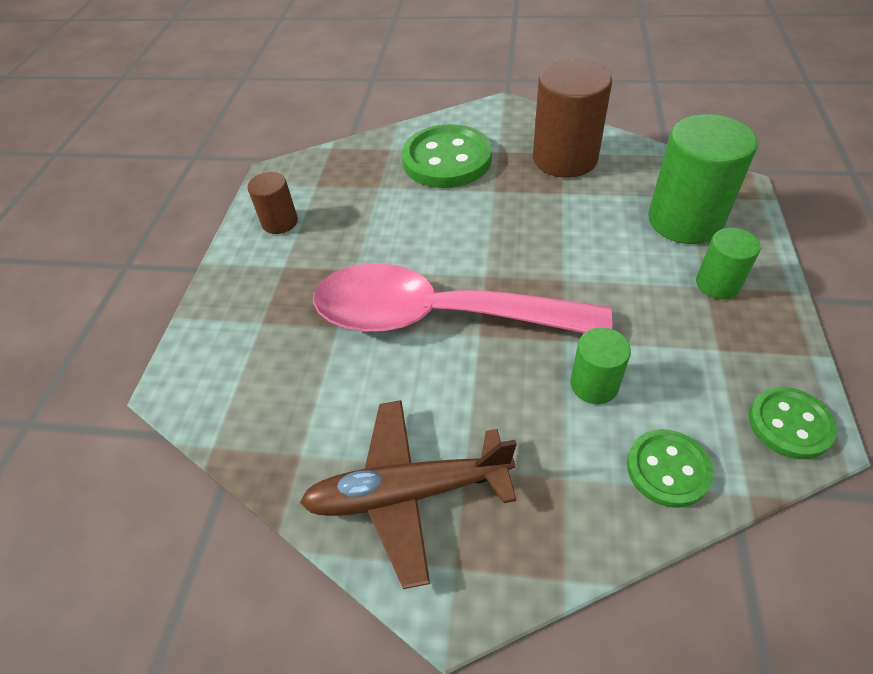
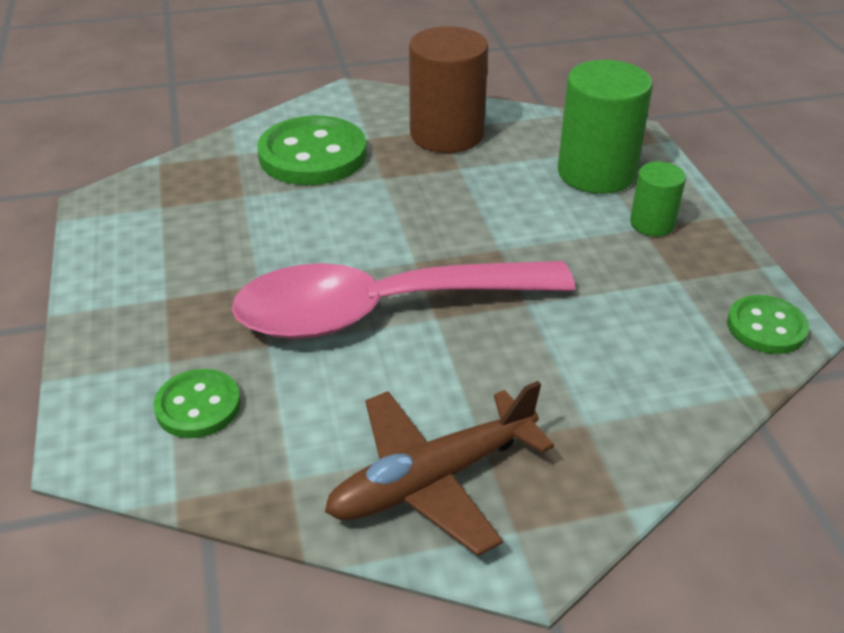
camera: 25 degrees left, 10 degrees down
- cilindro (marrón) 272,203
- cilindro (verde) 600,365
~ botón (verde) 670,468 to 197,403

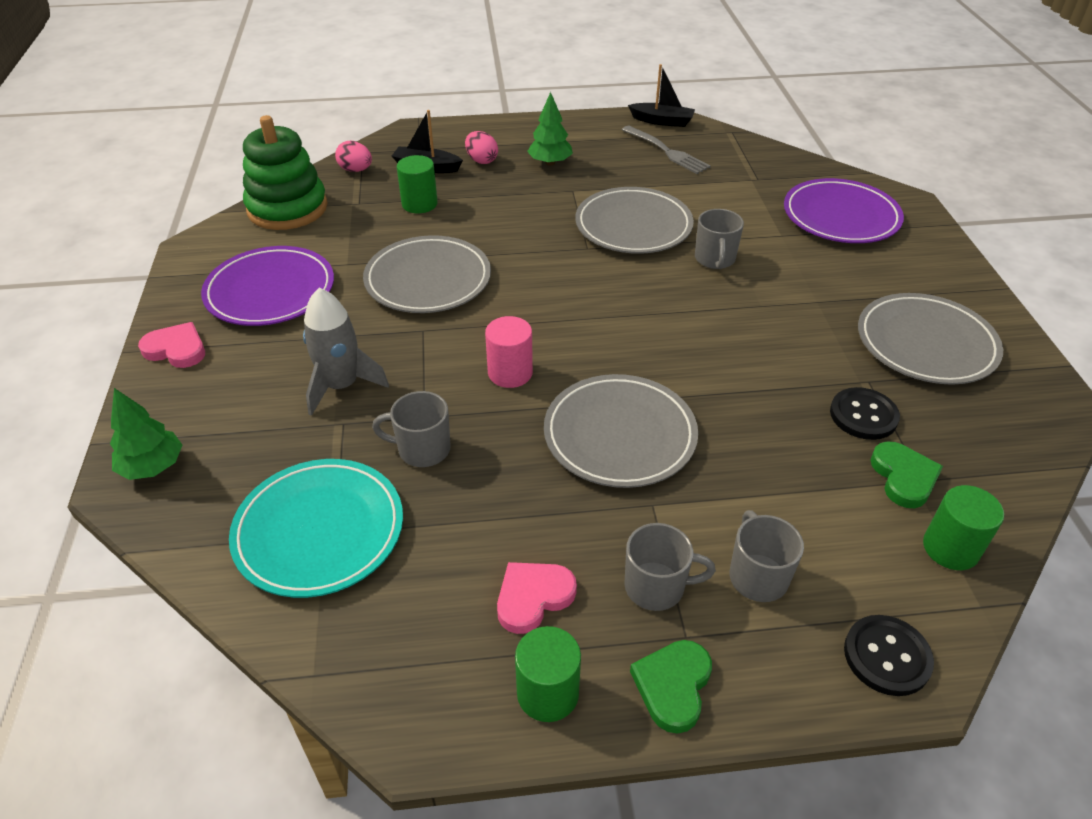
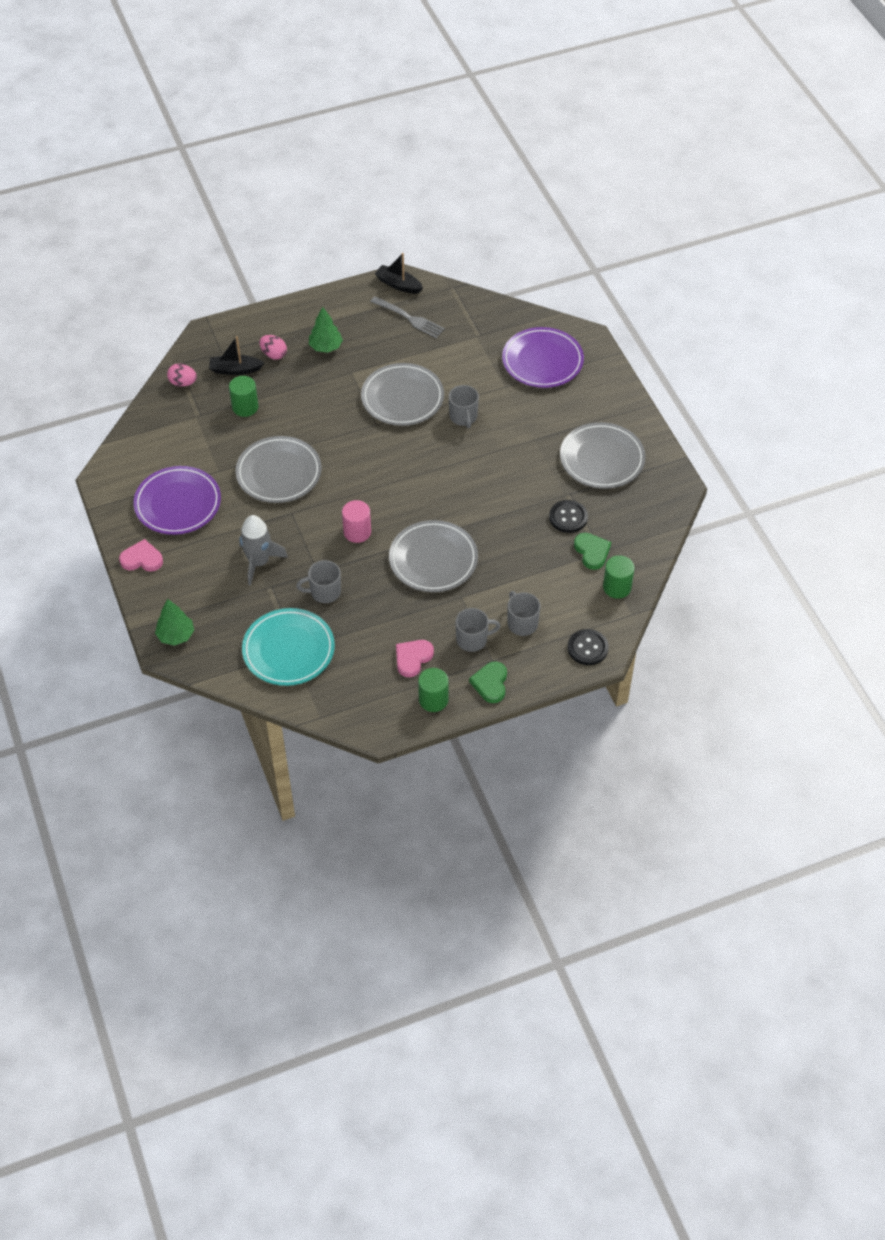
camera: 15 degrees left, 10 degrees up
- juguete apilable (verde) 285,172
~ barco (negro) 661,95 = 399,273 150 degrees counterclockwise

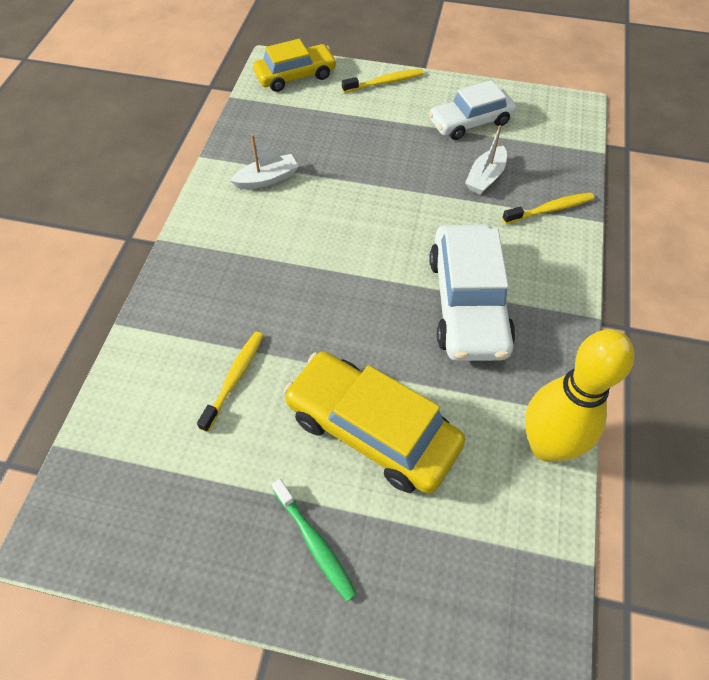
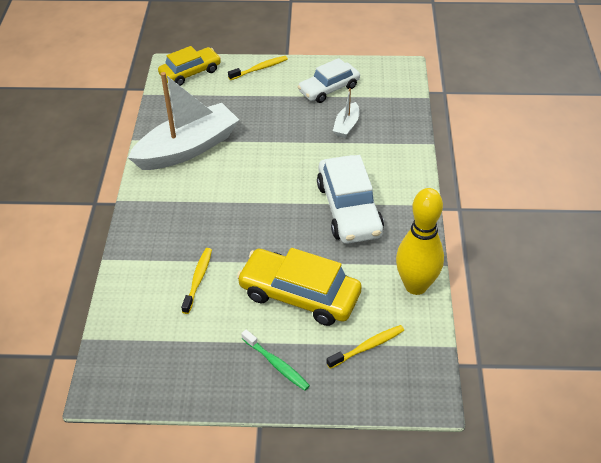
camera: 10 degrees left, 10 degrees down
~ cepillo de dientes (amarillo) 548,208 to 365,347
~ barco (blanco) 264,161 = 183,121 x2.27

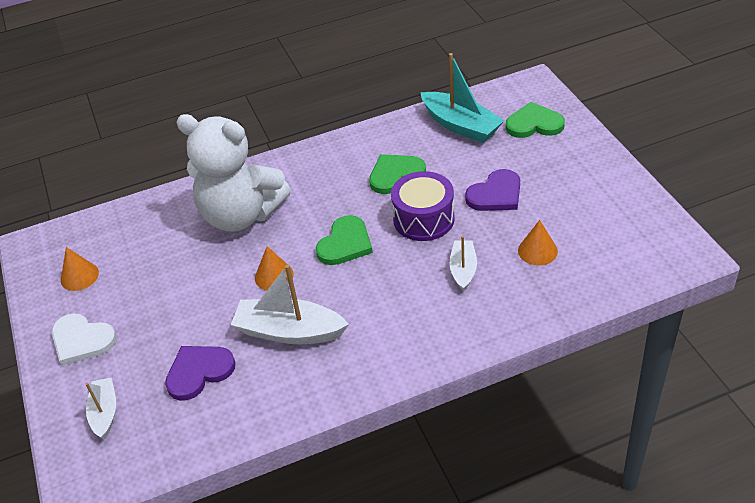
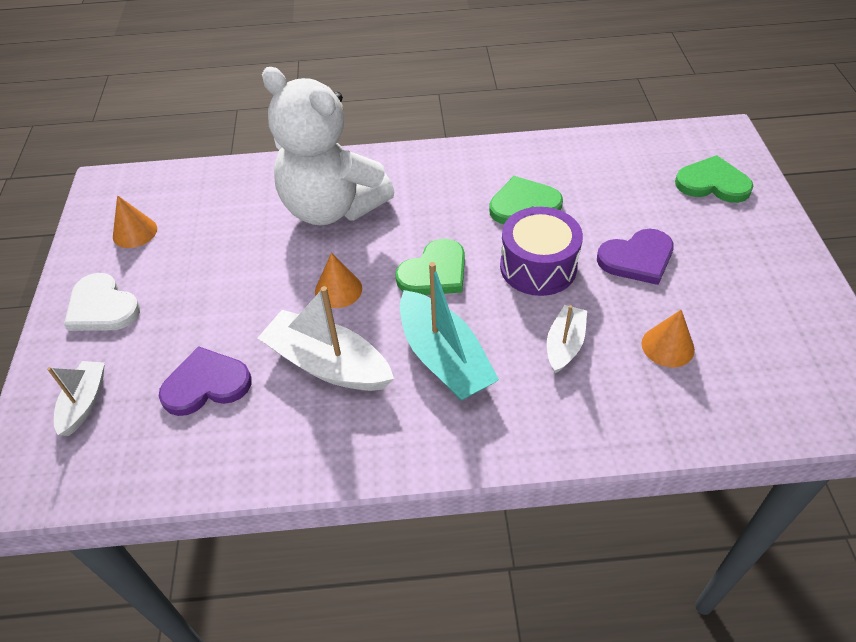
camera: 15 degrees right, 5 degrees up
~ barco (turquesa) 462,98 to 449,331

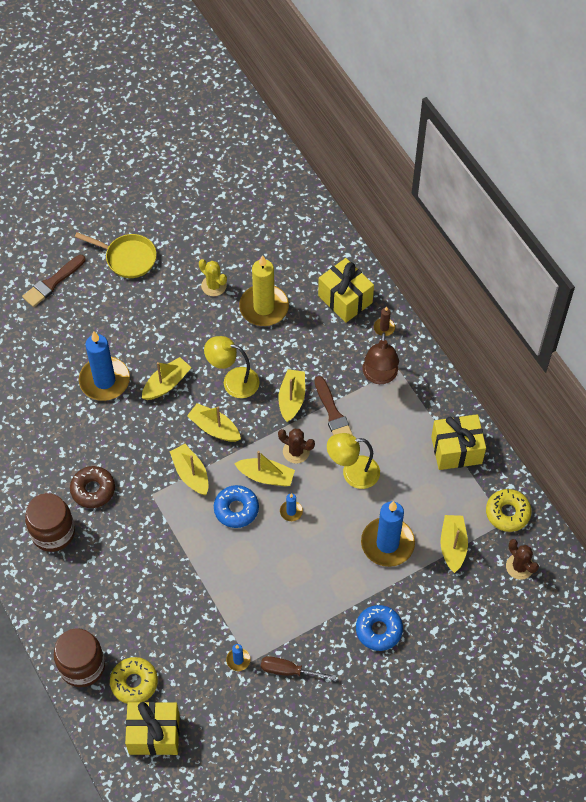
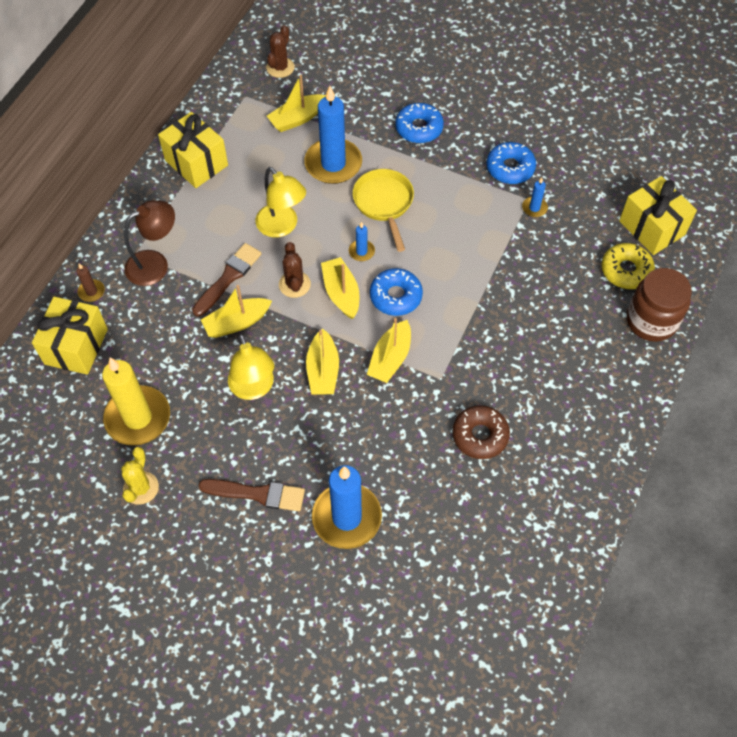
camera: 125 degrees left, 0 degrees up
- tarro (marrón) 50,522
- barco (amarillo) 166,378
- rosquilla (amarillo) 509,510
~ pincel (marrón) 54,281 to 252,495
~ sartén (amarillo) 116,255 to 383,210
~ destornillador (marrón) 298,668 to rosquilla (azul) 511,163

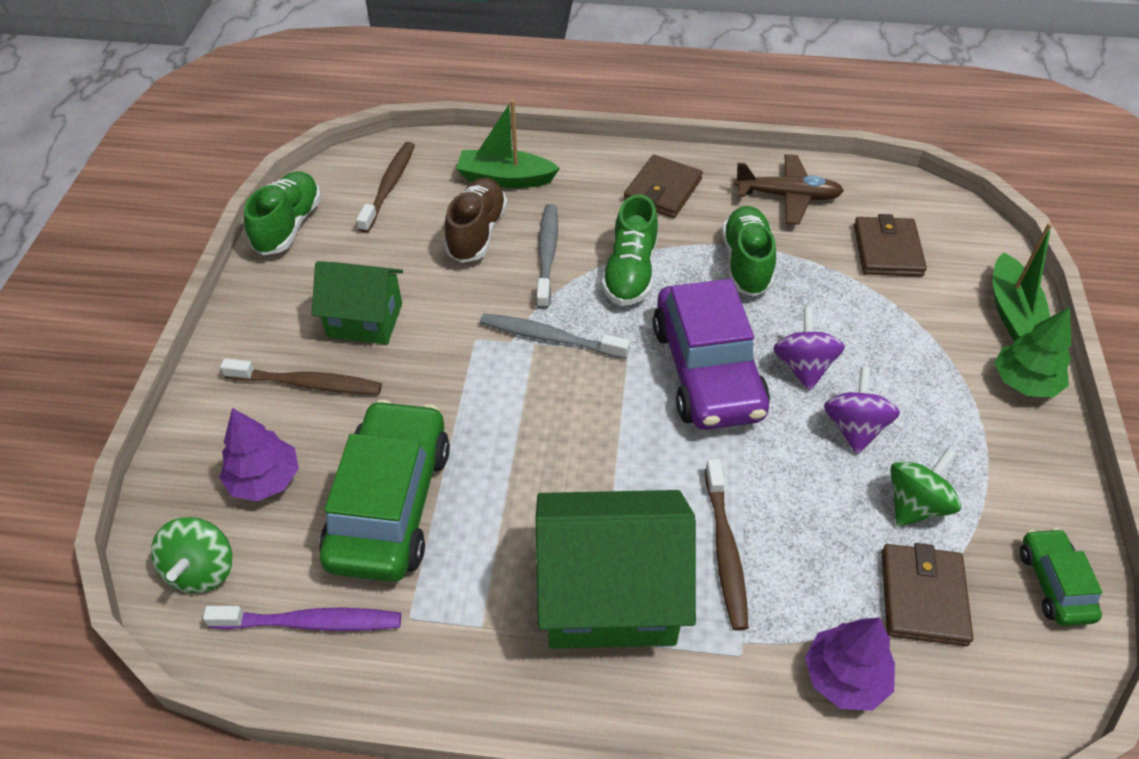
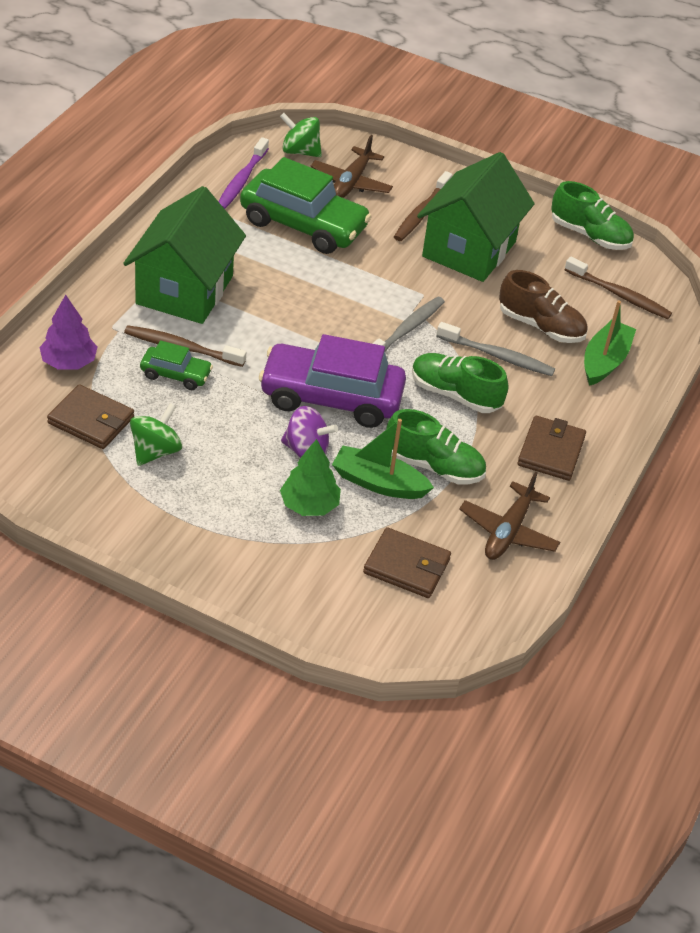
camera: 105 degrees right, 5 degrees down
- peonza (morado) 862,411
~ barco (verde) 1022,282 to 383,459
~ árbol (verde) 1033,352 to 310,477
~ coche (verde) 1061,577 to 176,365
~ árbol (morado) 259,454 to avión (marrón) 351,166
~ cartera (marrón) 663,186 = 551,448 60 degrees clockwise
~ peonza (verde) 925,487 = 156,434 120 degrees counterclockwise
~ casa (verde) 357,303 = 476,217 x1.60

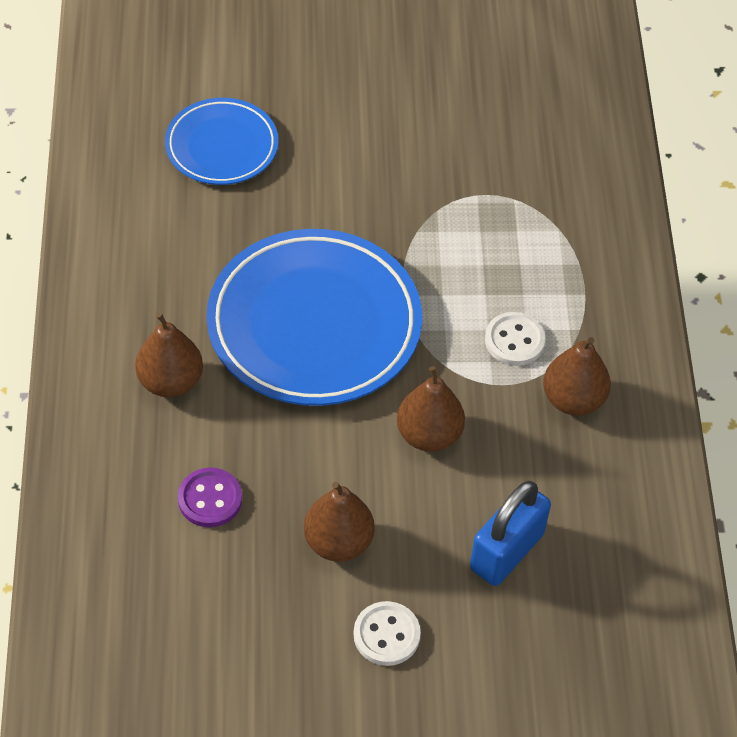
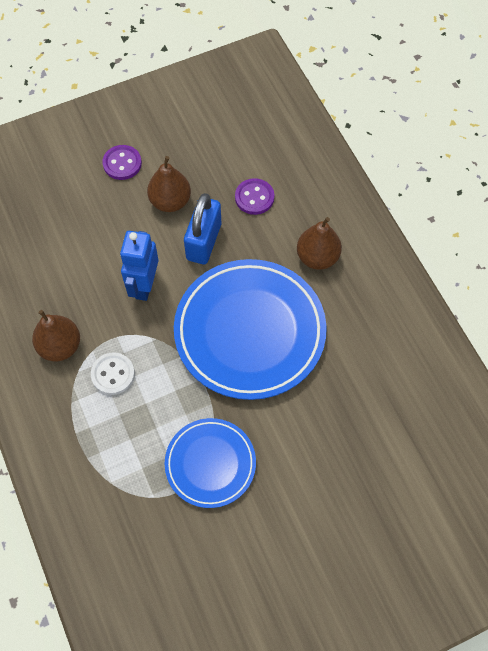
camera: 160 degrees right, 10 degrees up
~ plato (azul) 221,141 to 210,463
~ candado (azul) 510,533 to 202,228
~ pera (marrón) 431,409 to robot (azul) 139,266
~ botón (blanco) 387,633 to botón (morado) 122,162

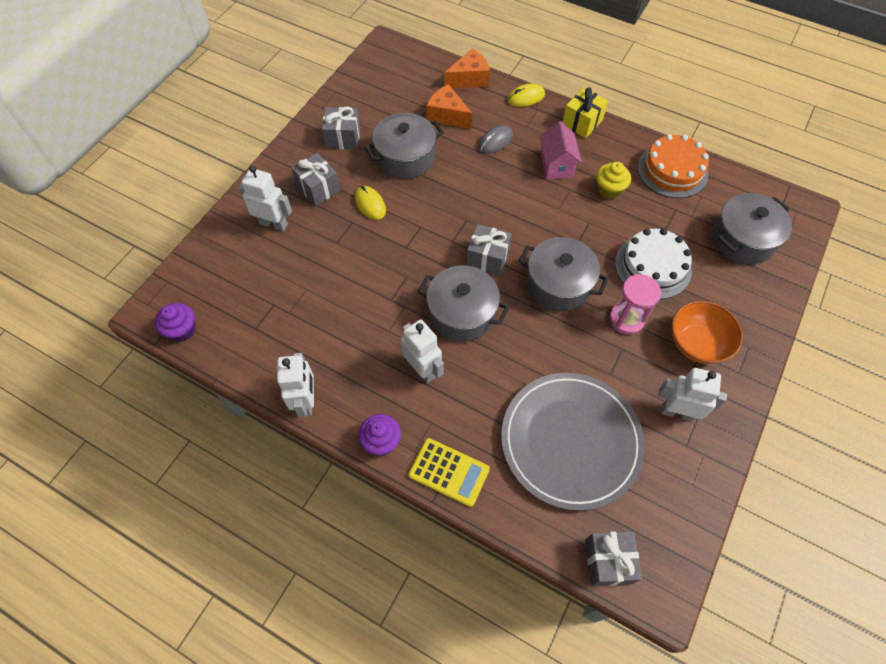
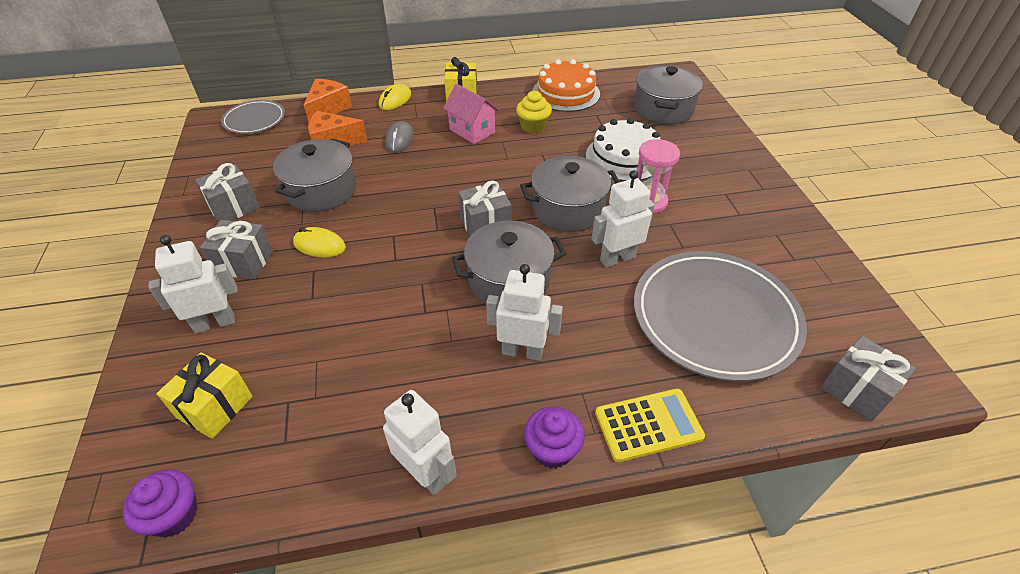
camera: 40 degrees left, 15 degrees down
- cuenco (naranja) 707,332
+ regalo (amarillo) 205,395
+ plato (gris) 253,117
~ robot (blanco) 692,395 to 623,219

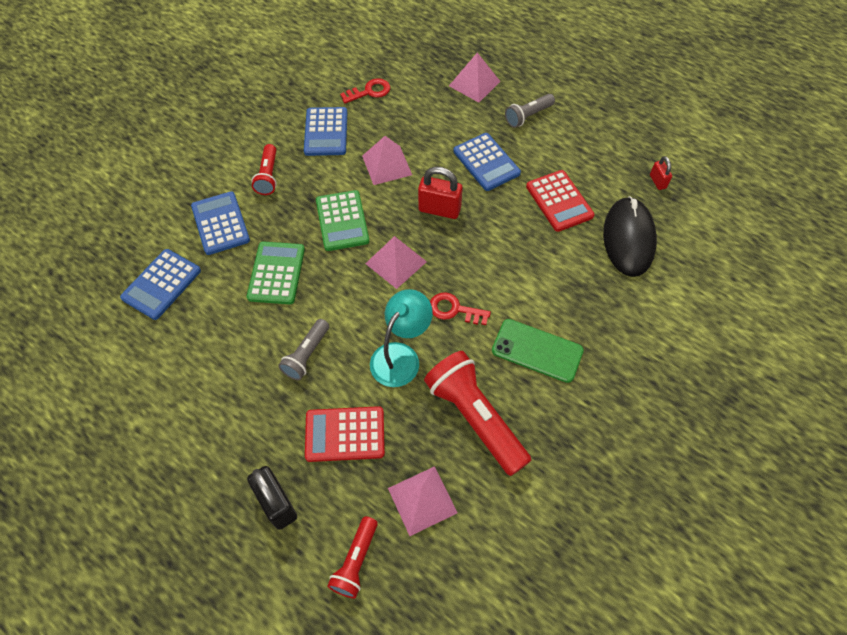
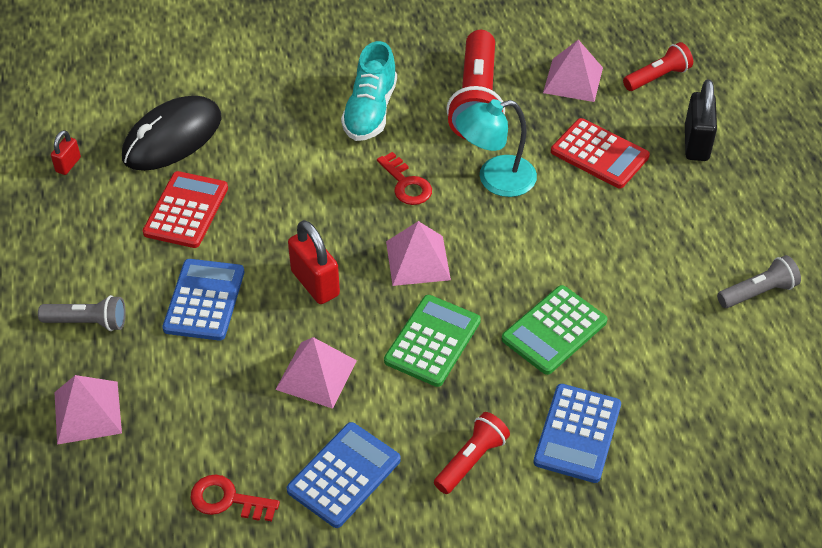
camera: 140 degrees left, 10 degrees down
- calculadora (azul) 160,284
~ lámpara de mano (gris) 303,349 to 759,281
~ móvil (verde) 538,351 to zapato (turquesa) 369,91

